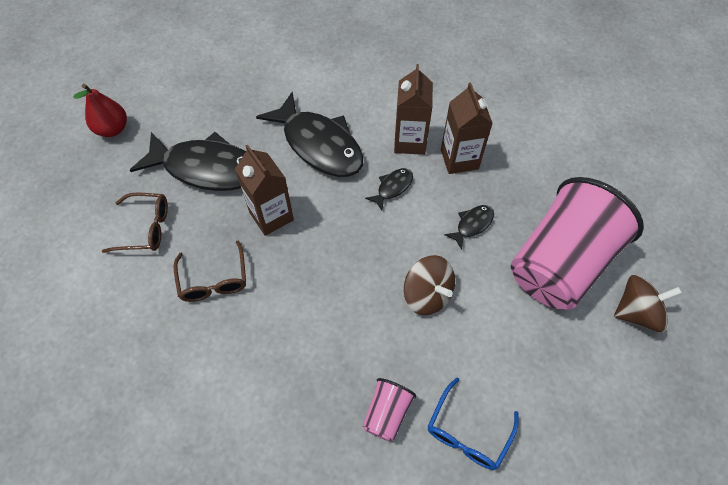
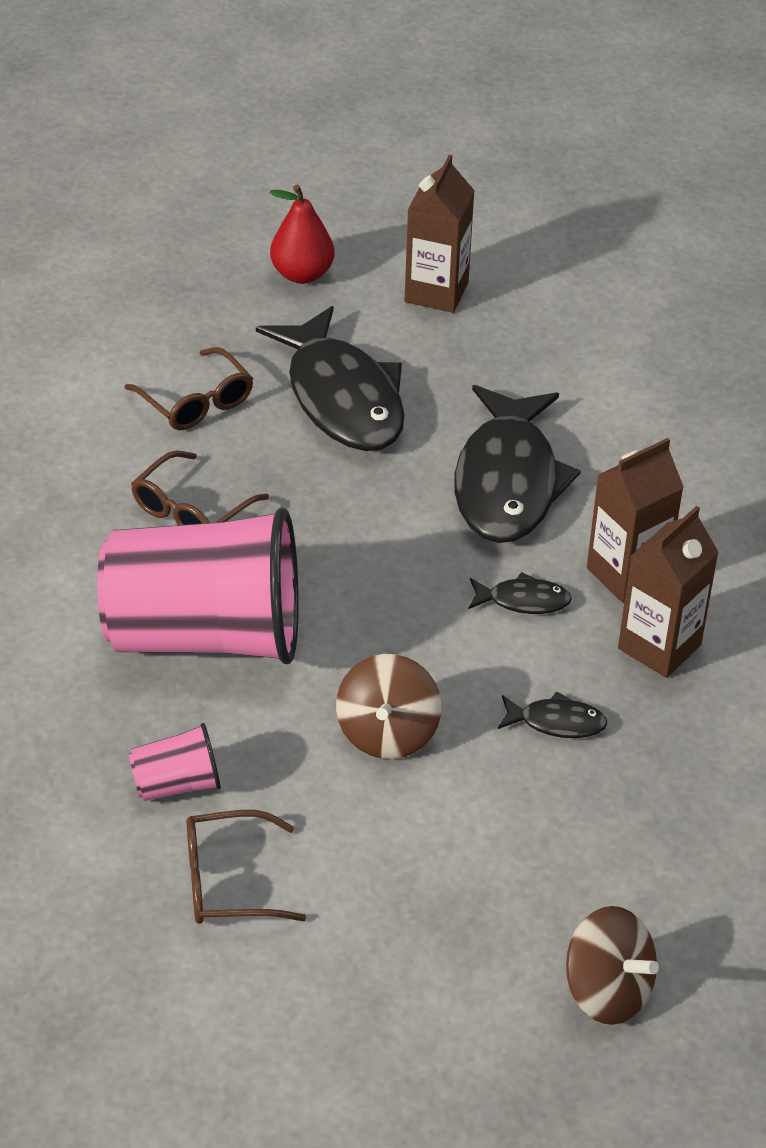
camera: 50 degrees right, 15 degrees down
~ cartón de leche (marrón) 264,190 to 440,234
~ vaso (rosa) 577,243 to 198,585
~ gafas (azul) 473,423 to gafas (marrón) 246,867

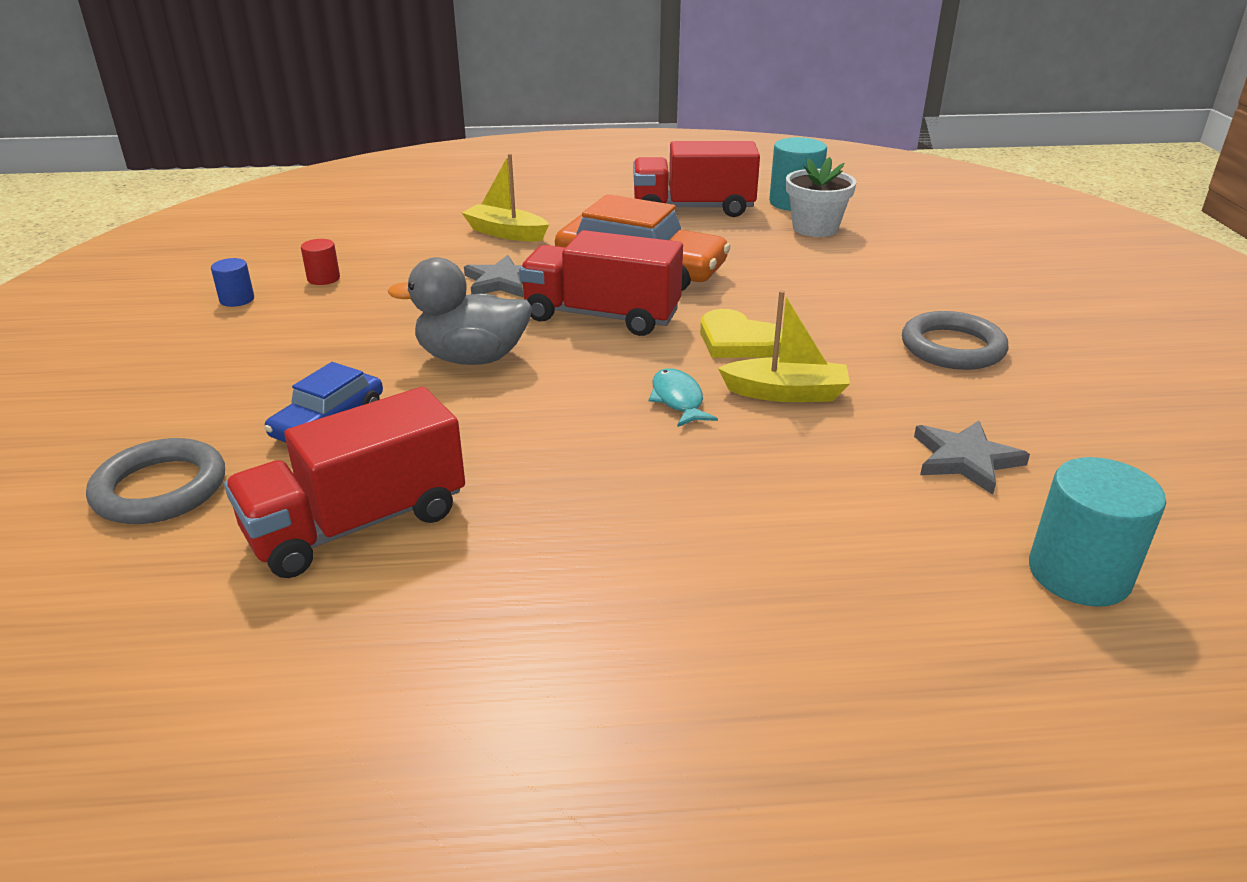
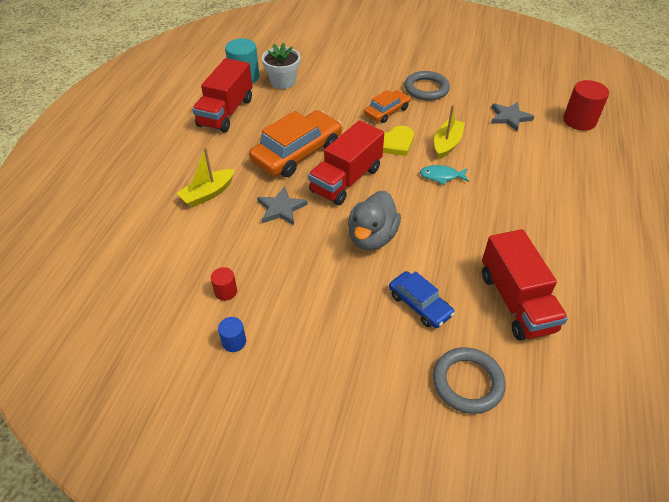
camera: 70 degrees left, 15 degrees up
+ coche (naranja) 387,106
~ cilindro (turquesa) 1097,532 to cilindro (rojo) 586,105

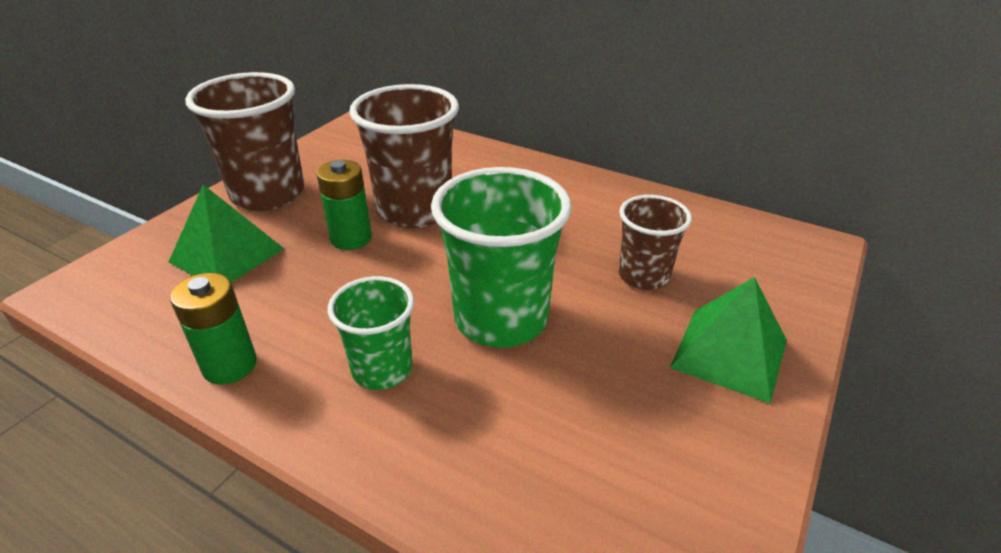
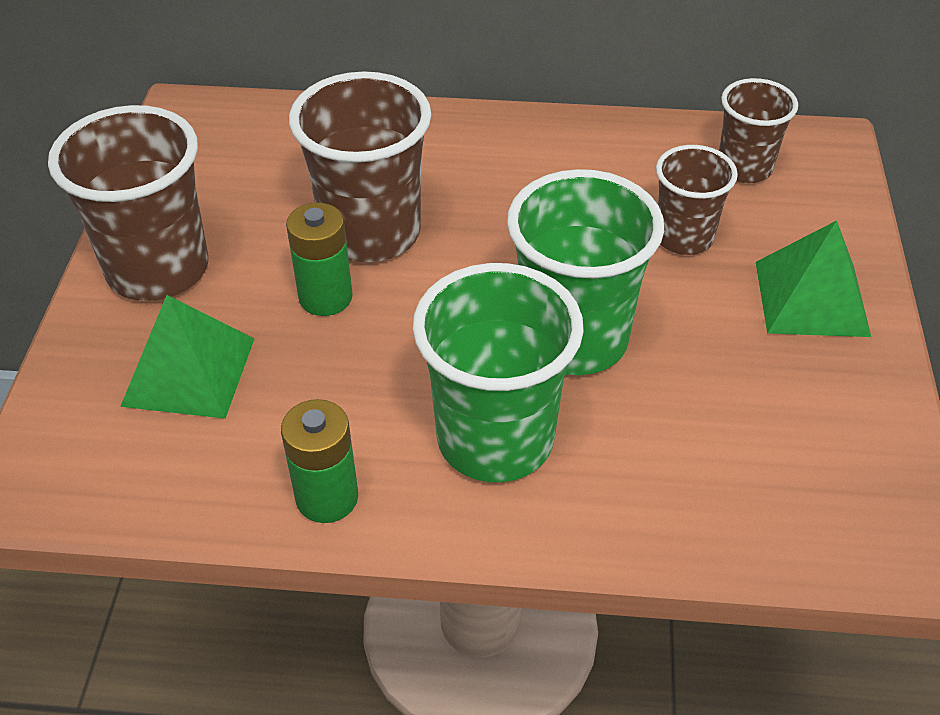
camera: 25 degrees left, 10 degrees up
+ vaso (marrón) 758,130
~ vaso (verde) 371,333 = 498,372 x1.69

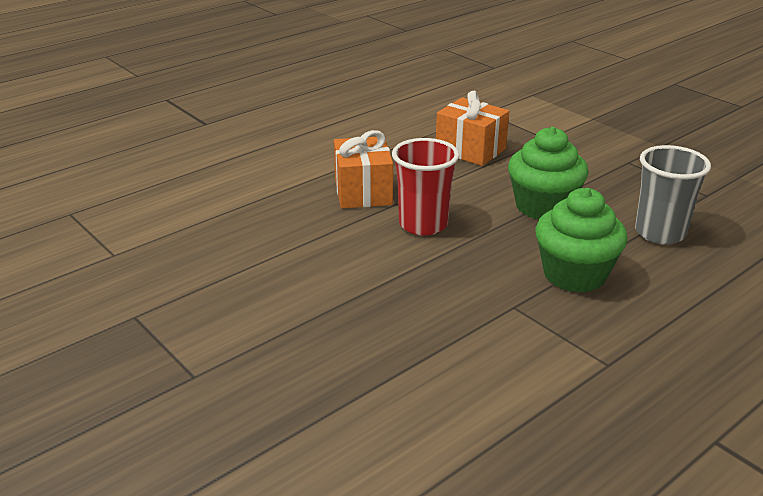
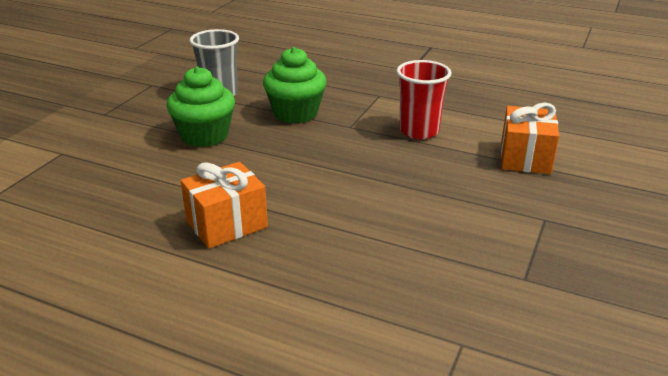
camera: 115 degrees left, 0 degrees up
~ vaso (rojo) 425,187 to 424,99
~ regalo (naranja) 472,128 to 530,138

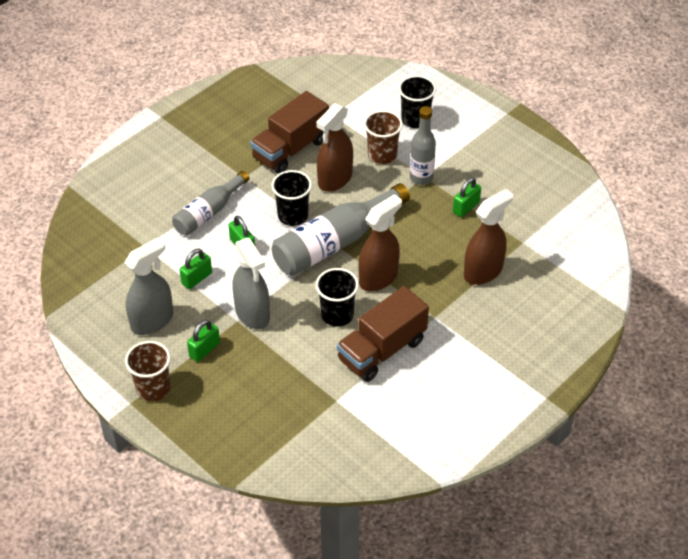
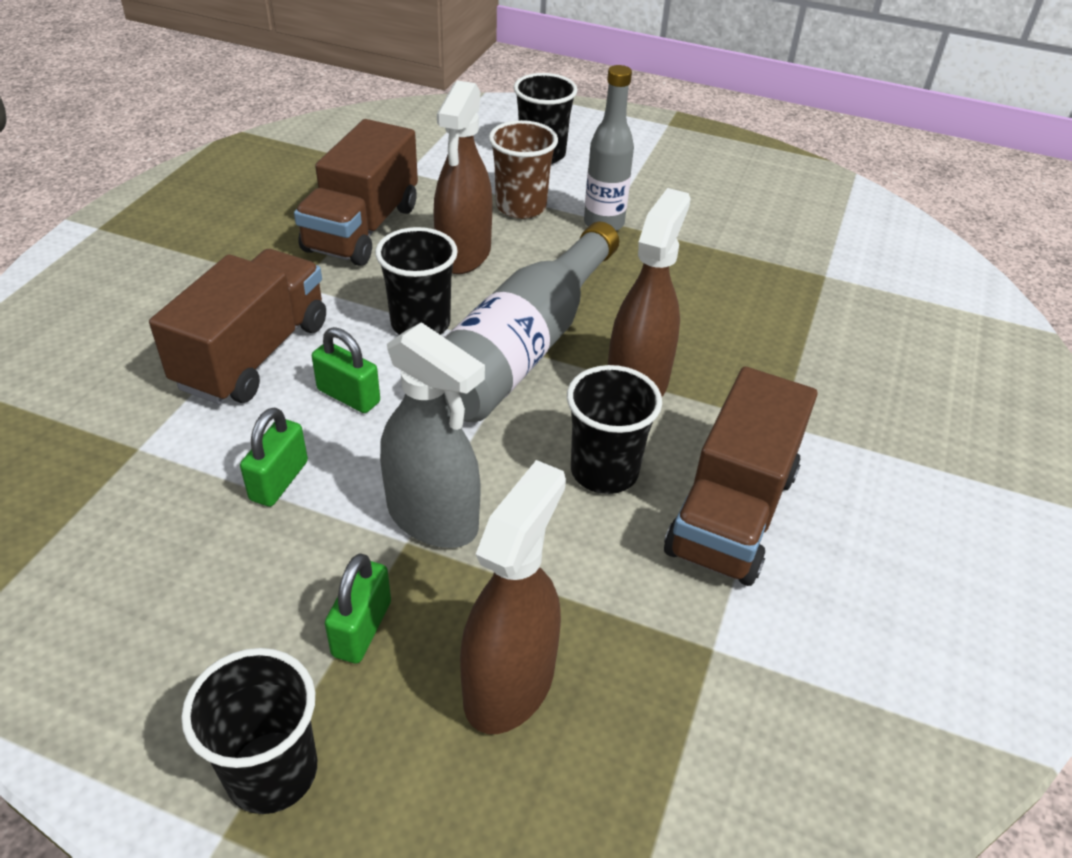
camera: 25 degrees left, 5 degrees down
- pulverizador (gris) 148,286
- candado (verde) 467,197
~ pulverizador (marrón) 488,237 to 513,597
~ botella (gris) 210,203 to camión (marrón) 237,326
~ vaso (marrón) 148,371 to vaso (negro) 249,731

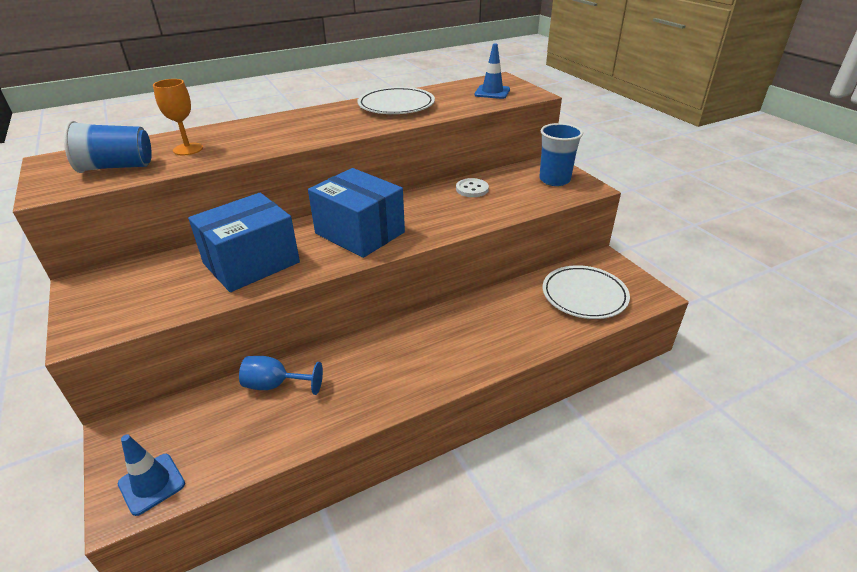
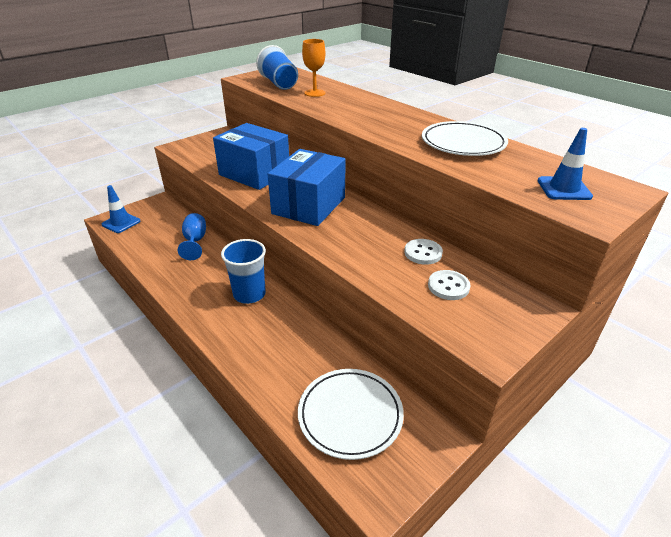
camera: 75 degrees right, 0 degrees up
+ botón (blanco) 449,285
~ vaso (azul) 561,154 to 243,271

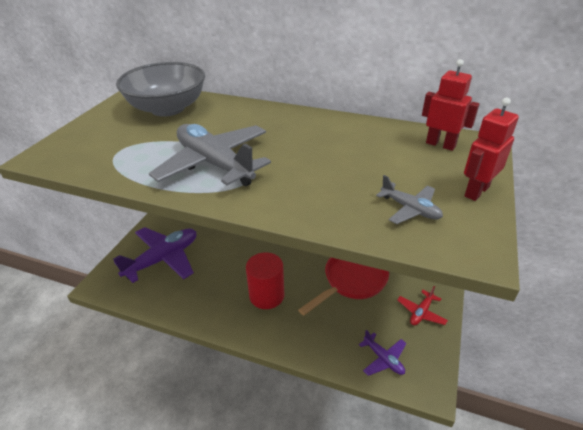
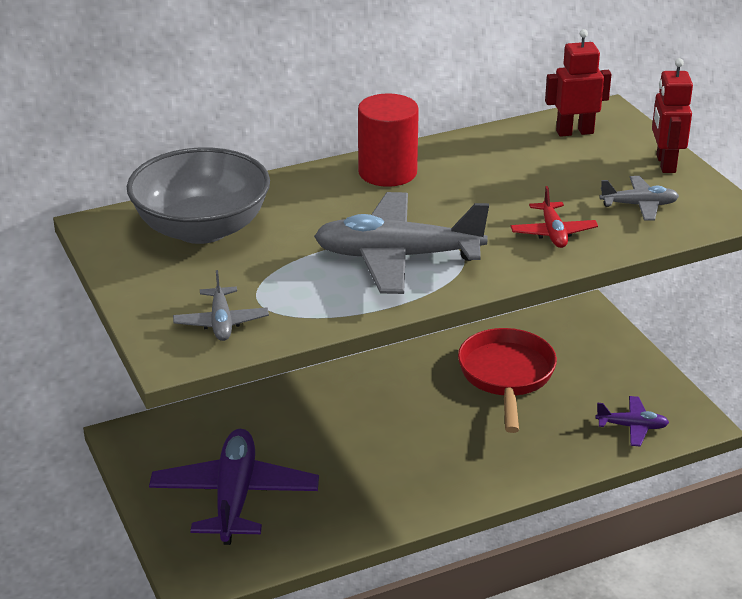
camera: 45 degrees left, 5 degrees down
+ avión (gris) 221,305
~ cilindro (rojo) 265,280 to 388,140
~ avión (rojo) 422,305 to 554,217

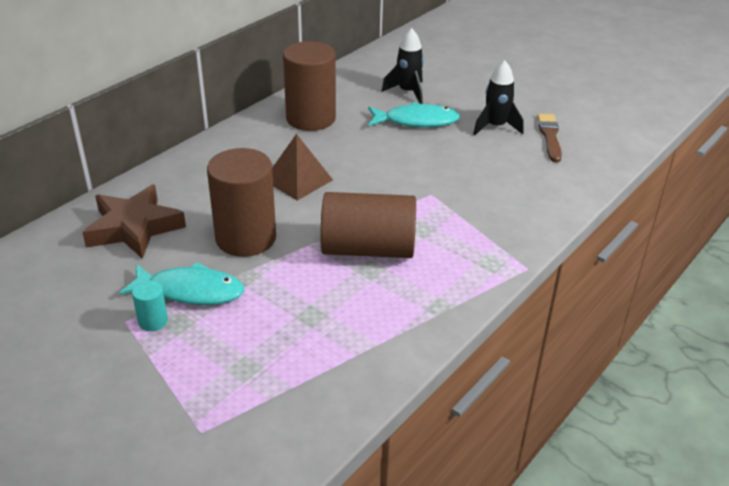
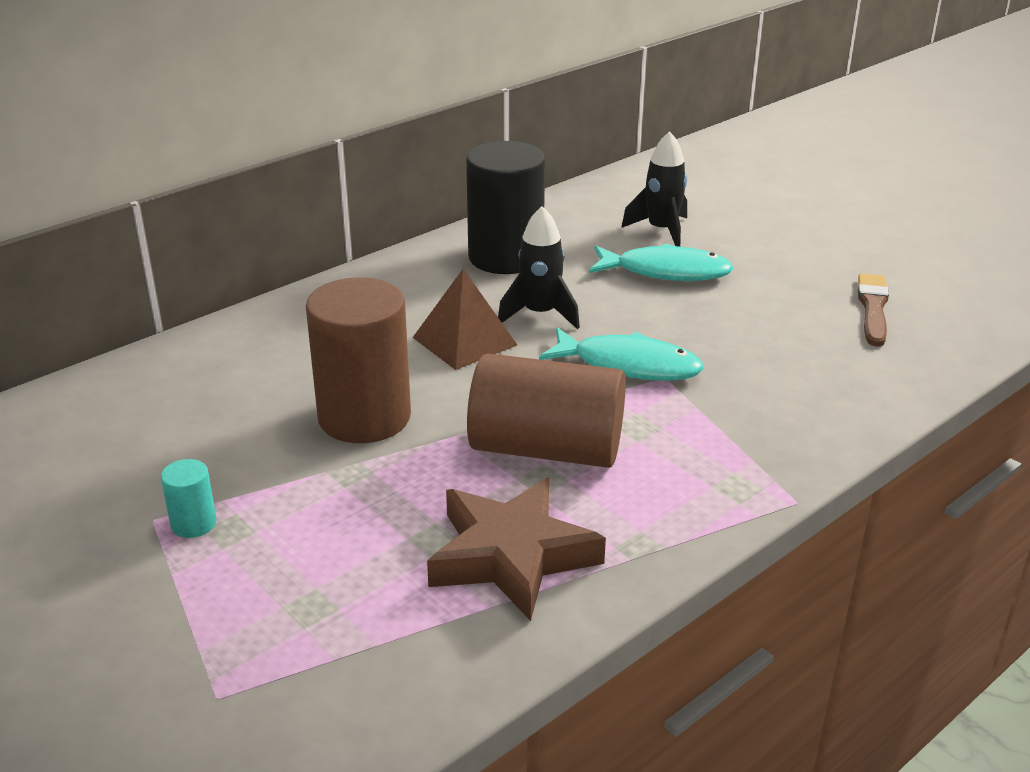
camera: 10 degrees right, 5 degrees down
~ estrella (marrón) 134,221 to 516,549
~ pez (turquesa) 182,283 to 621,354
~ cohete (negro) 498,97 to 539,267
~ cilindro (marrón) 309,86 to cilindro (negro) 505,207

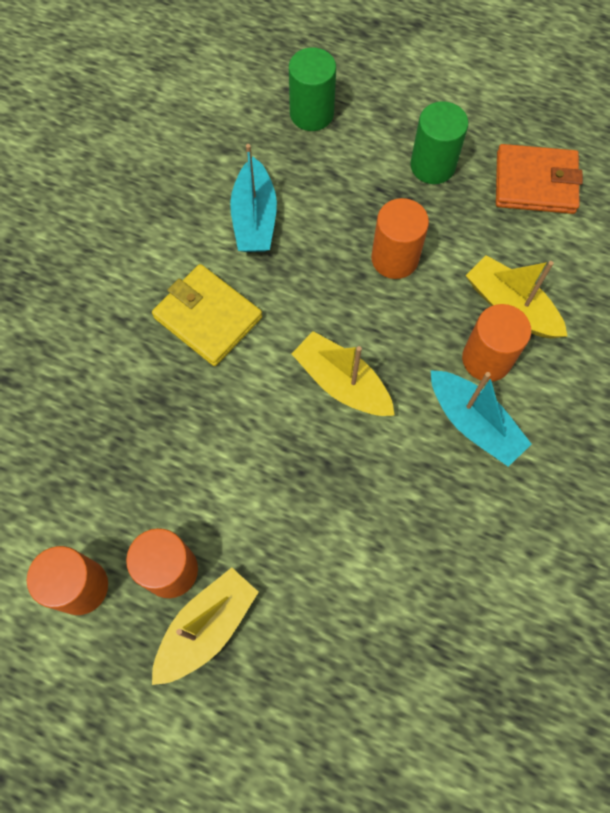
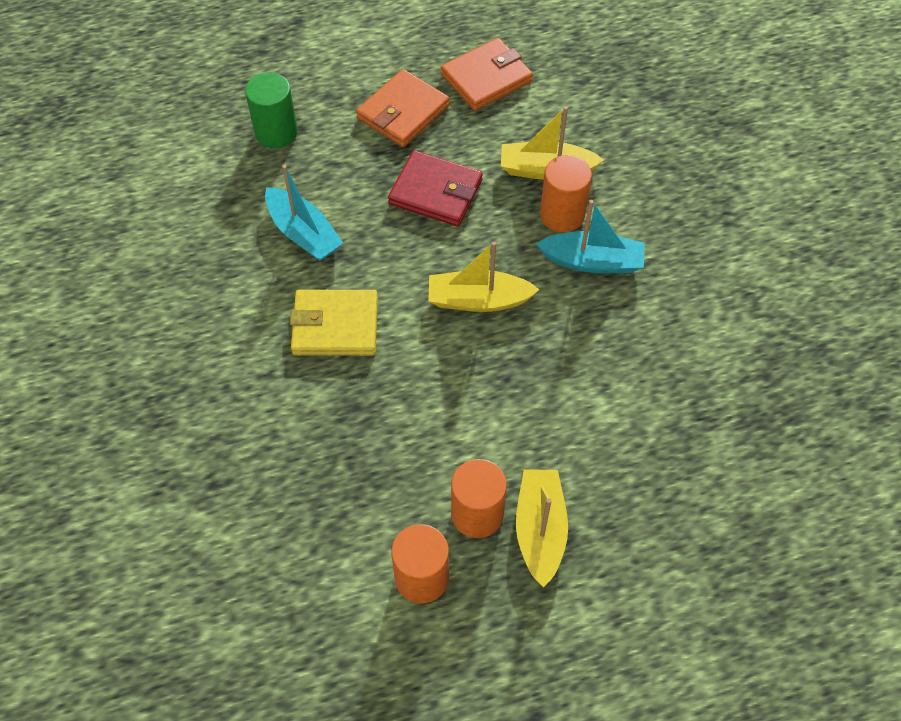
camera: 40 degrees left, 10 degrees down
~ cilindro (naranja) 400,238 to cartera (rojo) 435,188
~ cilindro (verde) 439,142 to cartera (naranja) 402,108

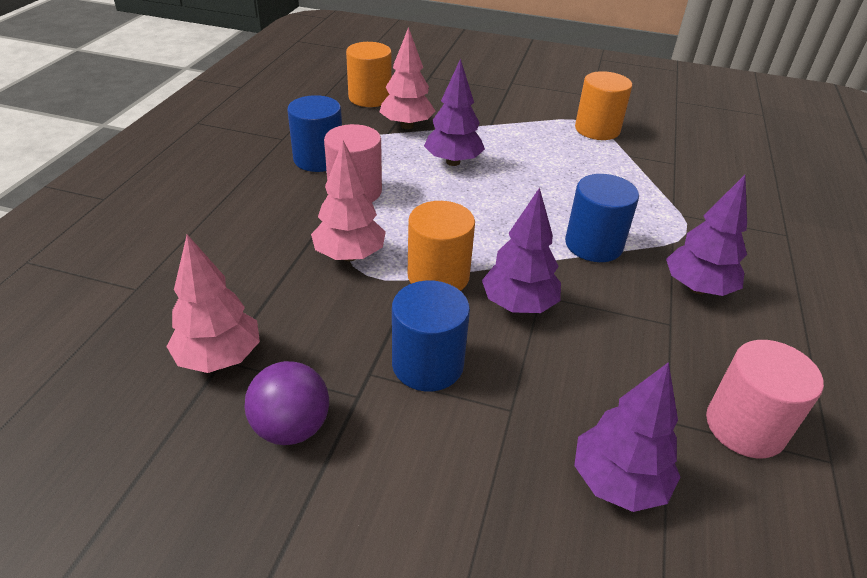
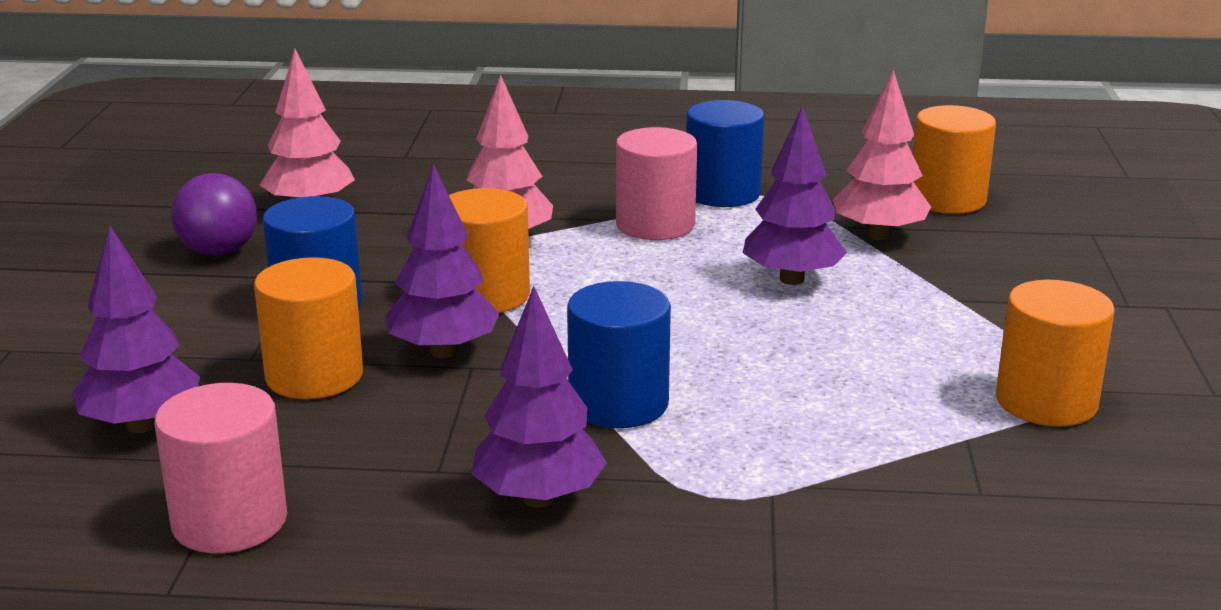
camera: 80 degrees right, 15 degrees down
+ cilindro (naranja) 308,328

